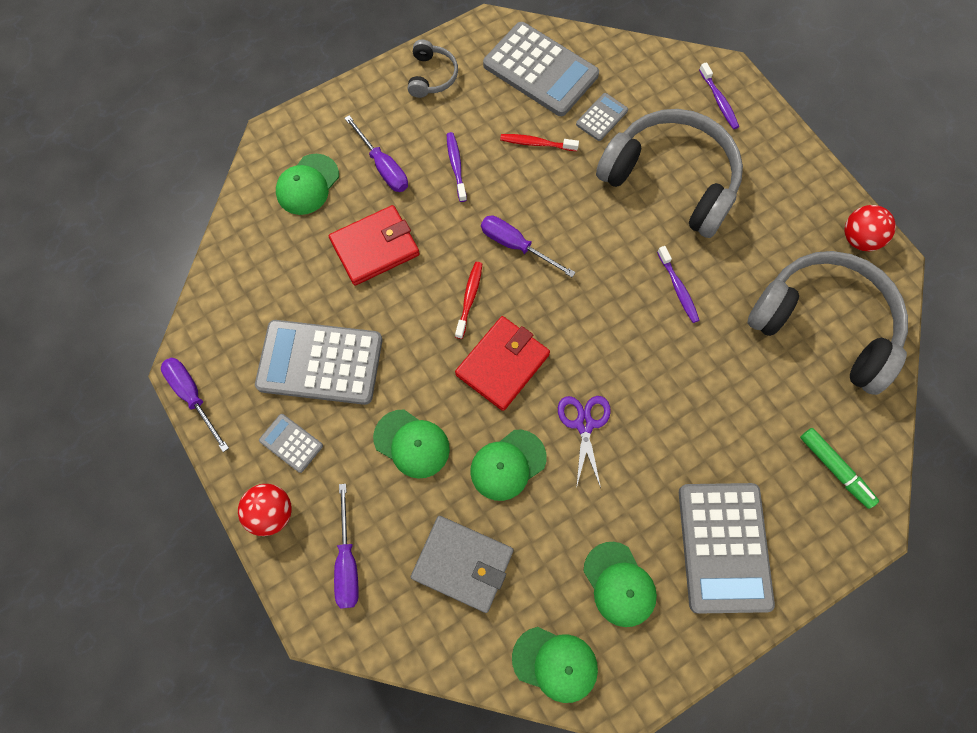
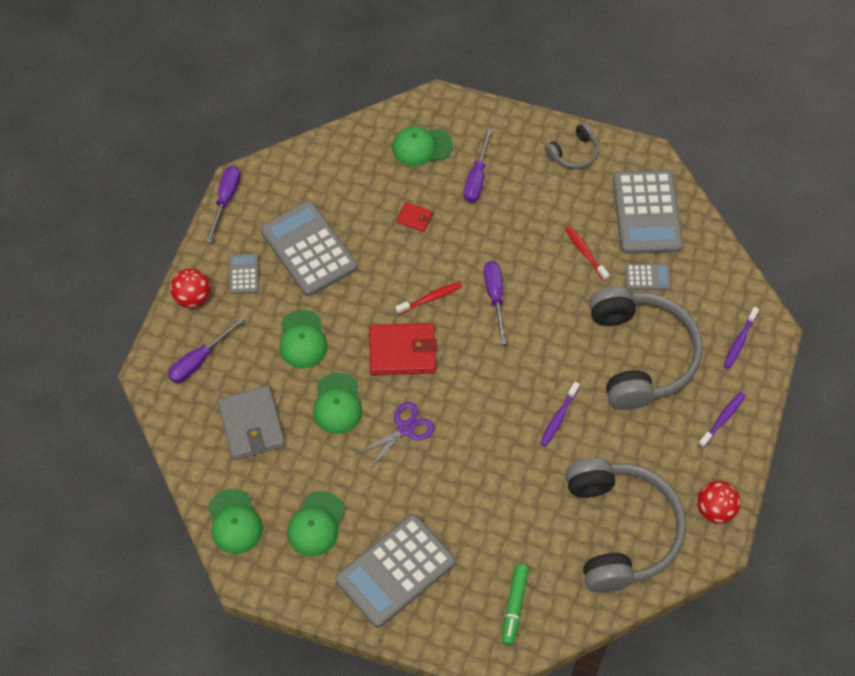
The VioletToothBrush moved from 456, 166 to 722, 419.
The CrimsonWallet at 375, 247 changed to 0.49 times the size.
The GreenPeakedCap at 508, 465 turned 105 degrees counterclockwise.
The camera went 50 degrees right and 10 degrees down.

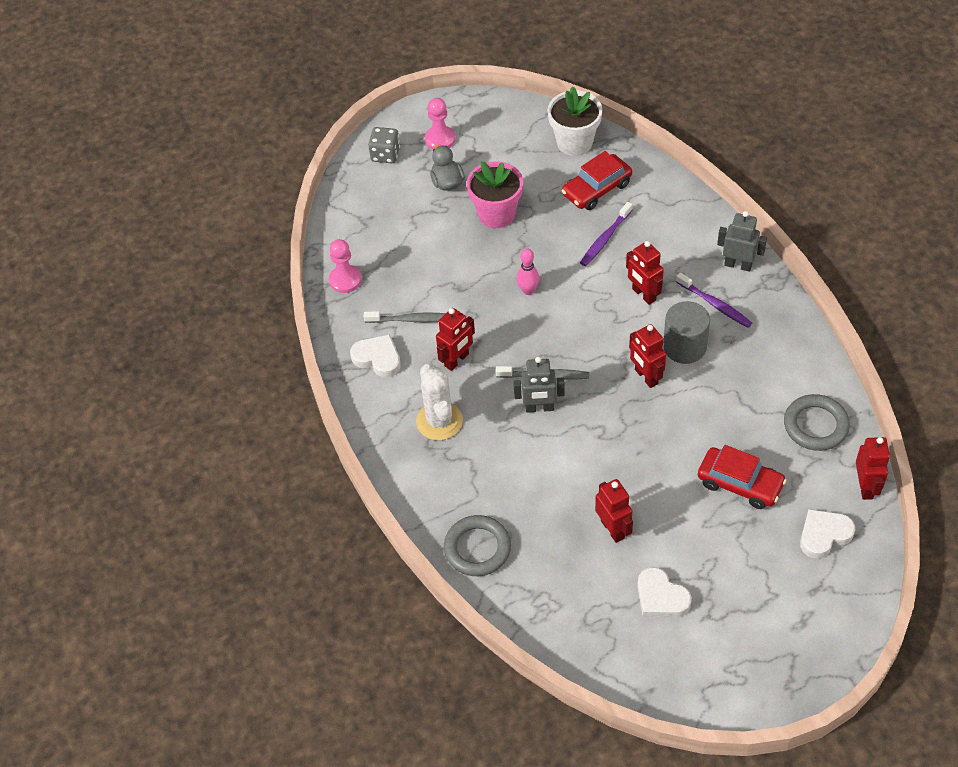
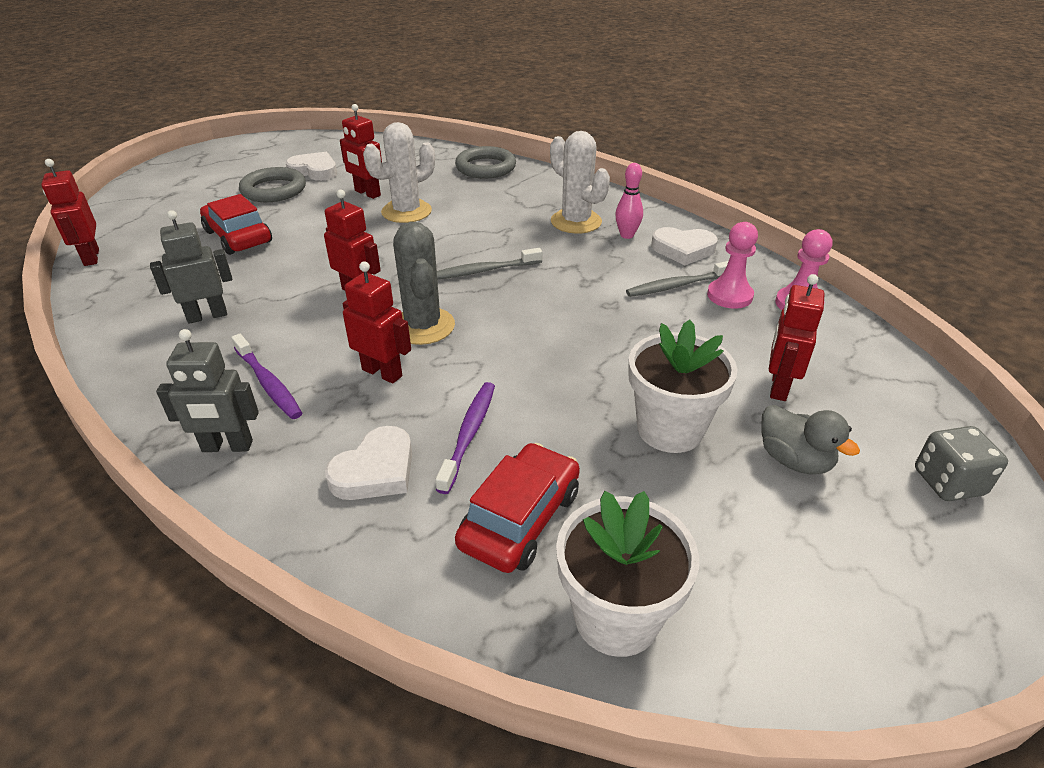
The RosyChessPawn moved from 440, 139 to 729, 296.
The RosyFlowerPot at 496, 214 became the PureWhiteFlowerPot at 670, 429.
The RosySkittle moved from 528, 290 to 627, 235.
The VioletToothBrush at 715, 304 turned 150 degrees counterclockwise.
The GrayCylinderShape at 684, 346 disappeared.
The CrimsonRobotFigure moved from 457, 360 to 778, 387.
The GrayRobotFigure moved from 539, 408 to 207, 316.
The GrayHoop moved from 815, 425 to 274, 190.
The CrimsonToyCar at 740, 483 turned 45 degrees clockwise.
The PureWhiteHeart moved from 824, 535 to 375, 471.
The PureWhiteCactus at 406, 212 appeared.
The GrayCactus at 423, 326 appeared.
The camera went 155 degrees right and 15 degrees down.

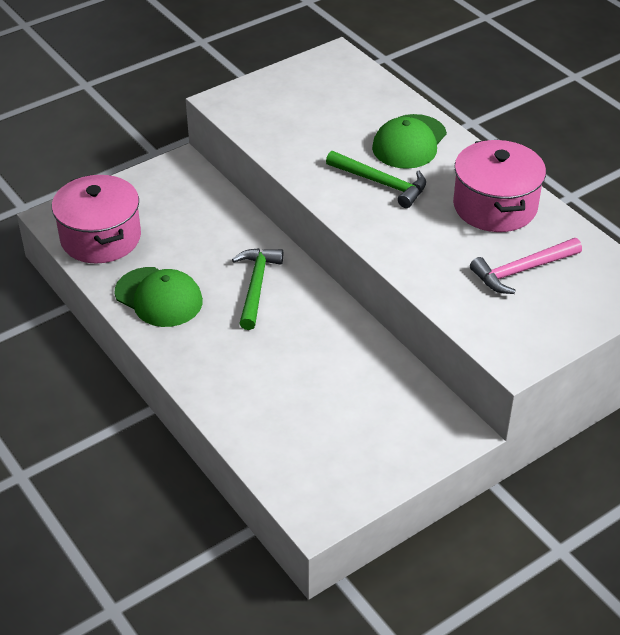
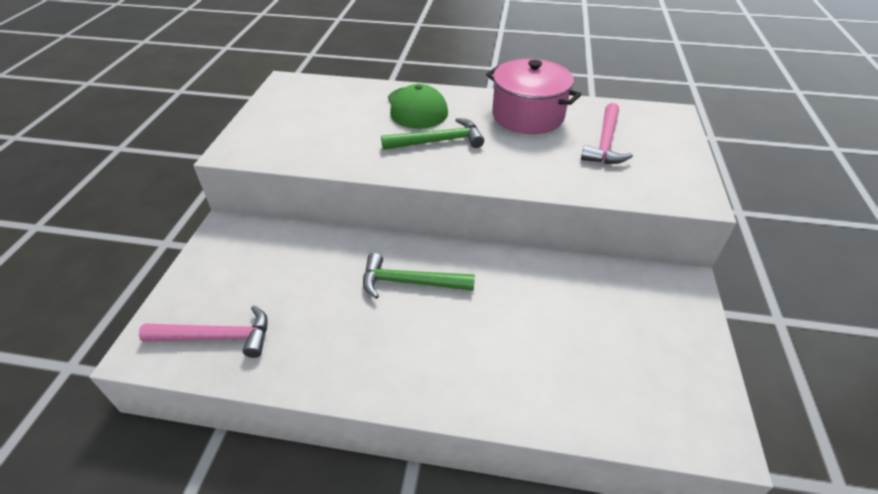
The RosyPot at 101, 238 was replaced by the RosyClawHammer at 217, 337.
The GreenClawHammer at 256, 286 turned 45 degrees counterclockwise.
The GreenPeakedCap at 159, 297 disappeared.
The camera went 45 degrees left and 0 degrees up.

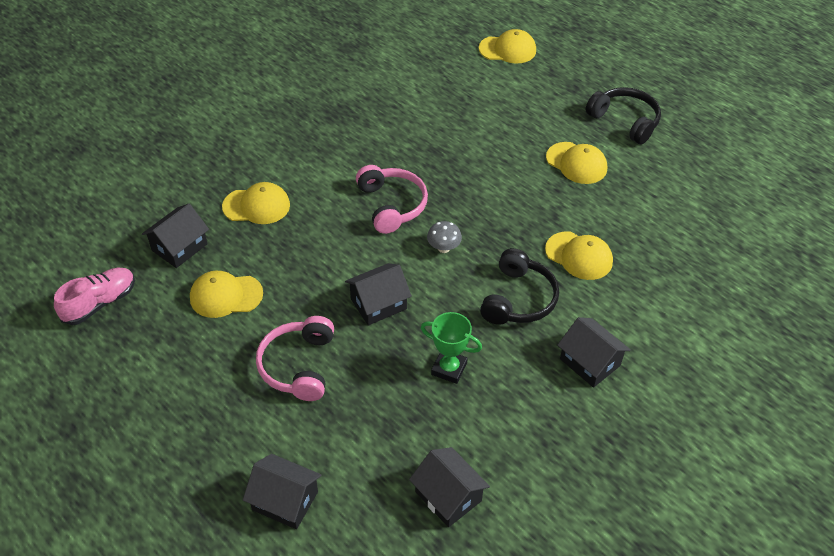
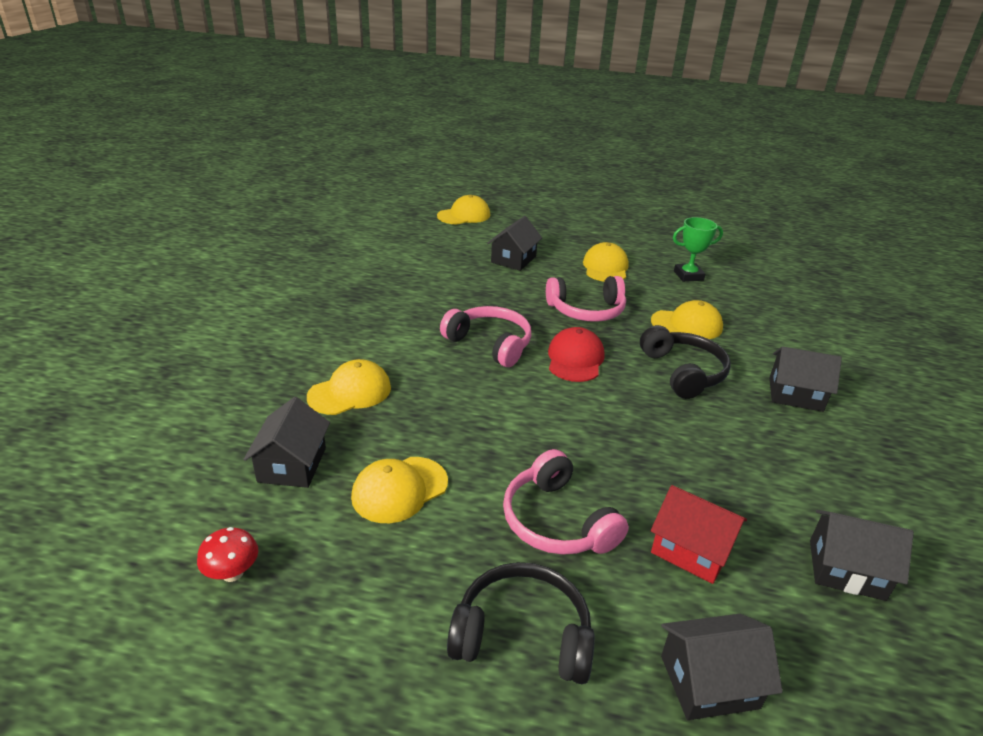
The EbonyHeadphones moved from 625, 121 to 522, 634.
The BrightYellowPeakedCap at 576, 163 turned 90 degrees counterclockwise.
The GrayMushroom at 443, 248 was replaced by the CrimsonPeakedCap at 575, 359.
The EbonyHouse moved from 378, 304 to 513, 259.
The RosyShoe at 100, 303 was replaced by the CrimsonMushroom at 232, 573.
The GreenTrophy moved from 449, 369 to 688, 276.
The RosyHeadphones at 586, 311 appeared.
The CrimsonHouse at 691, 549 appeared.
The camera went 35 degrees left and 15 degrees down.

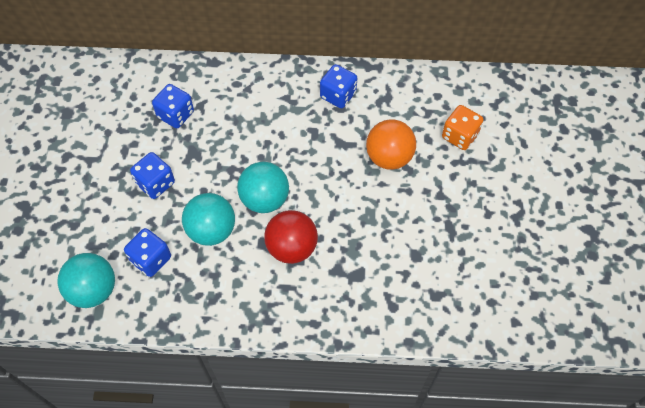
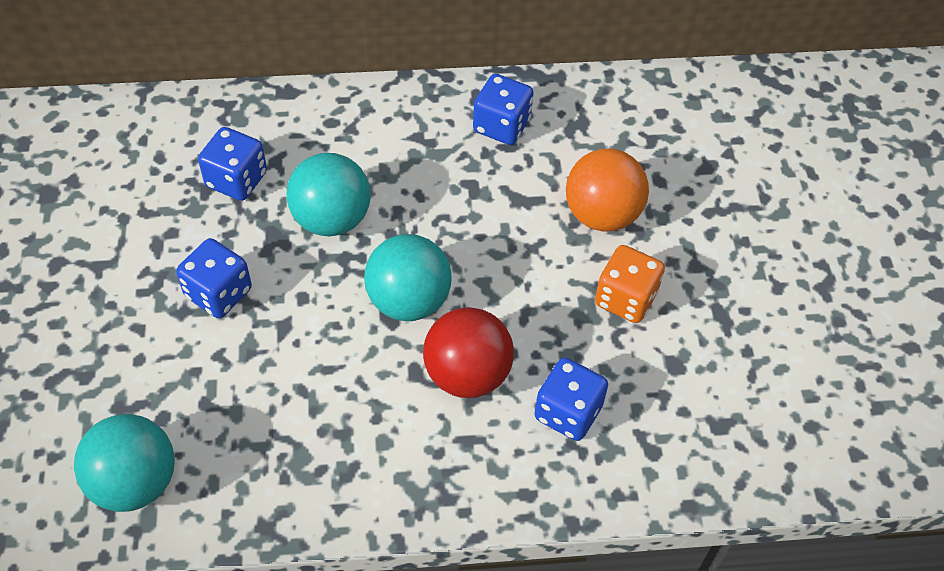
The BrightOrangeGameDie moved from 459, 136 to 625, 298.
The TealPlayBall moved from 211, 230 to 331, 219.
The BlueGameDie moved from 151, 259 to 568, 412.
The camera went 10 degrees left and 5 degrees down.

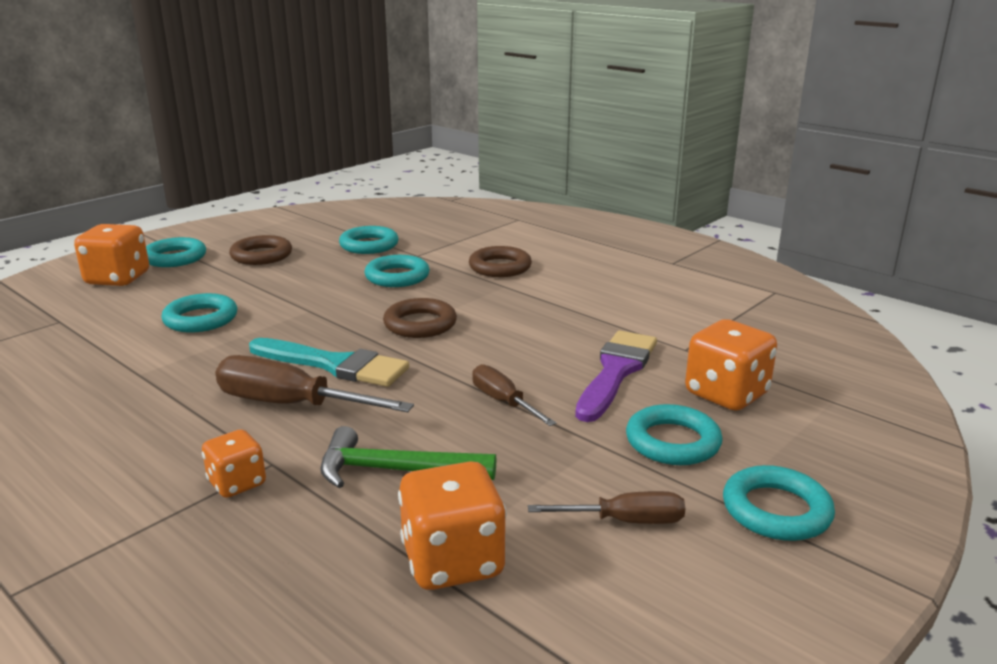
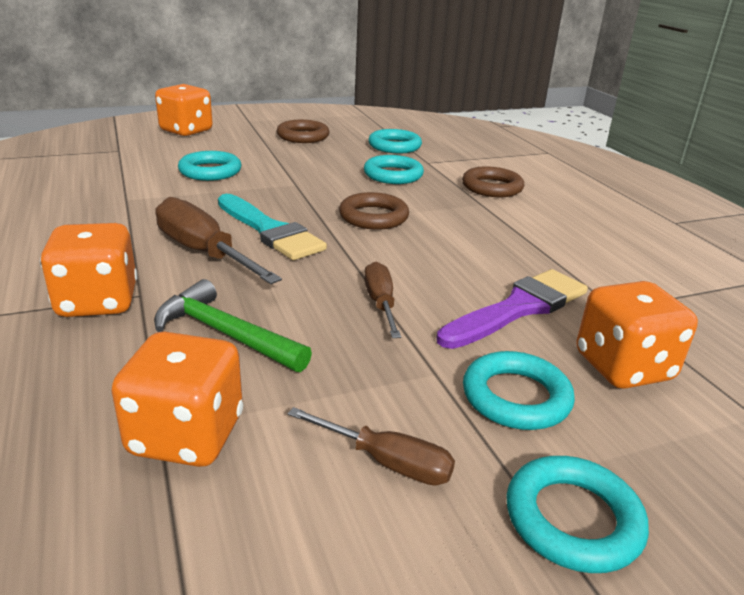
The TealHoop at 175, 258 disappeared.
The BrightOrangeGameDie at 237, 483 changed to 1.66 times the size.
The camera went 25 degrees right and 5 degrees up.

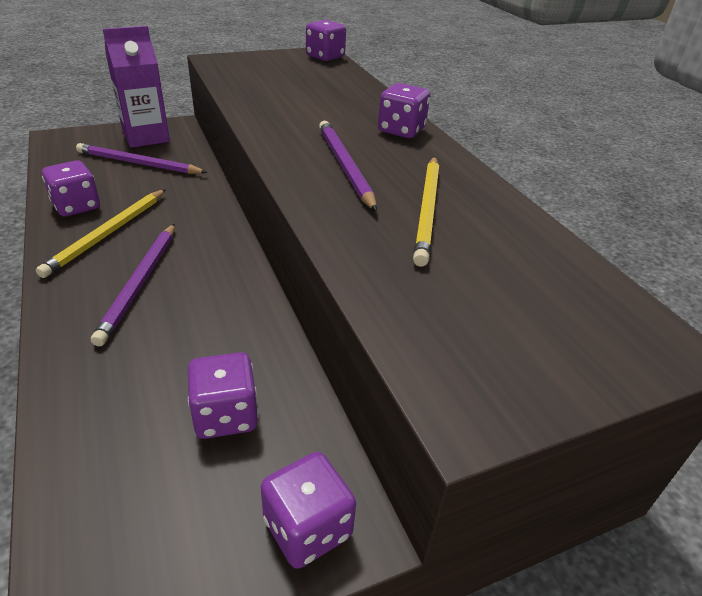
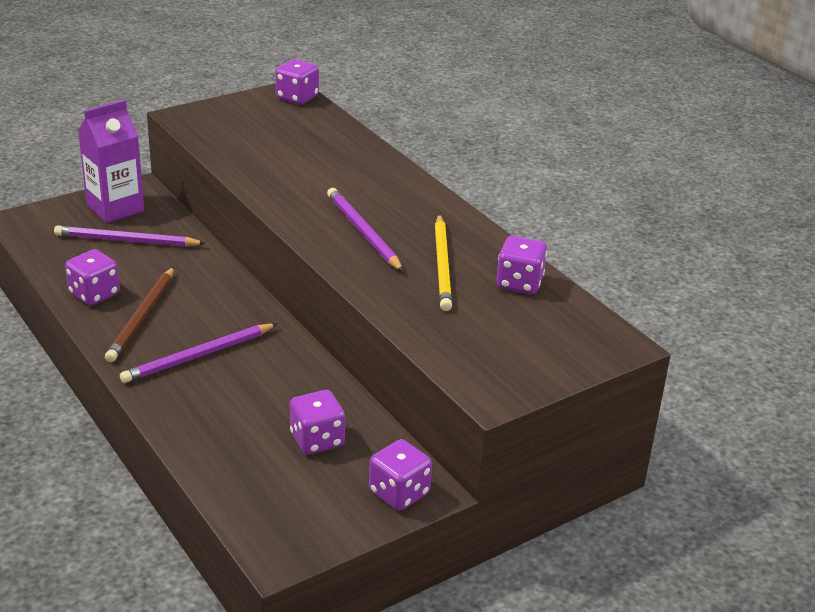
The VioletGameDie moved from 401, 130 to 519, 283.
The BrightYellowPencil at 108, 234 became the BrownPencil at 142, 317.
The VioletPencil at 140, 283 turned 60 degrees clockwise.
The camera went 10 degrees left and 5 degrees down.

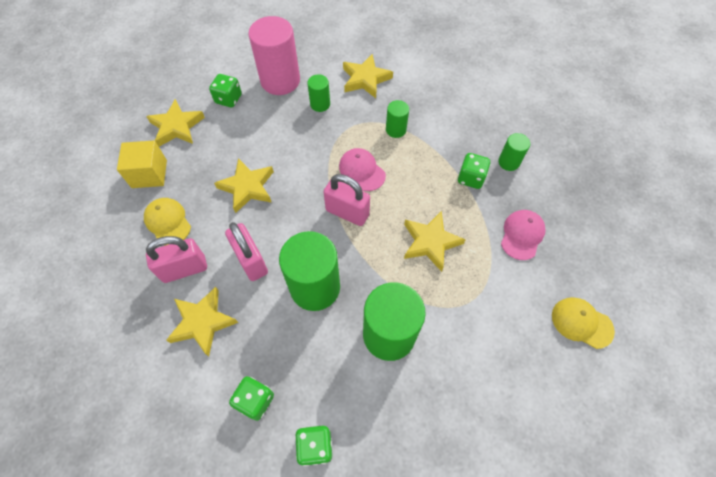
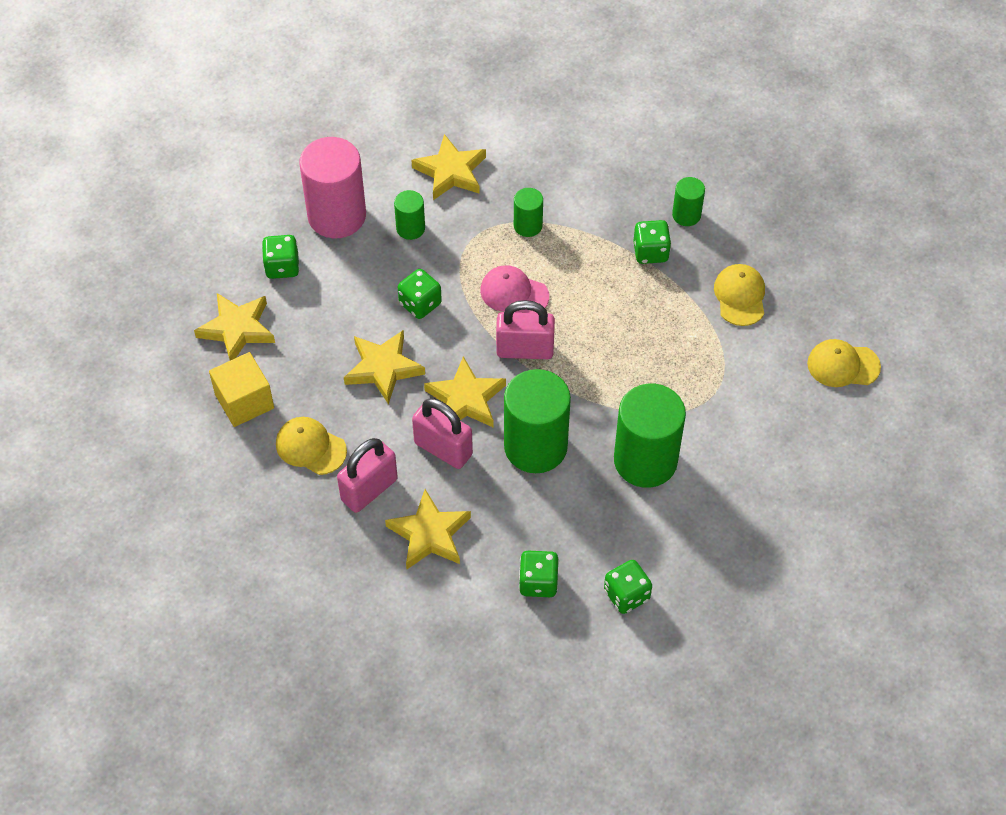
The RosyPeakedCap at 522, 235 became the BrightYellowPeakedCap at 740, 296.
The BrightYellowFivePointedStar moved from 430, 242 to 465, 399.
The GreenGameDie at 420, 304 appeared.
The camera went 25 degrees left and 5 degrees down.

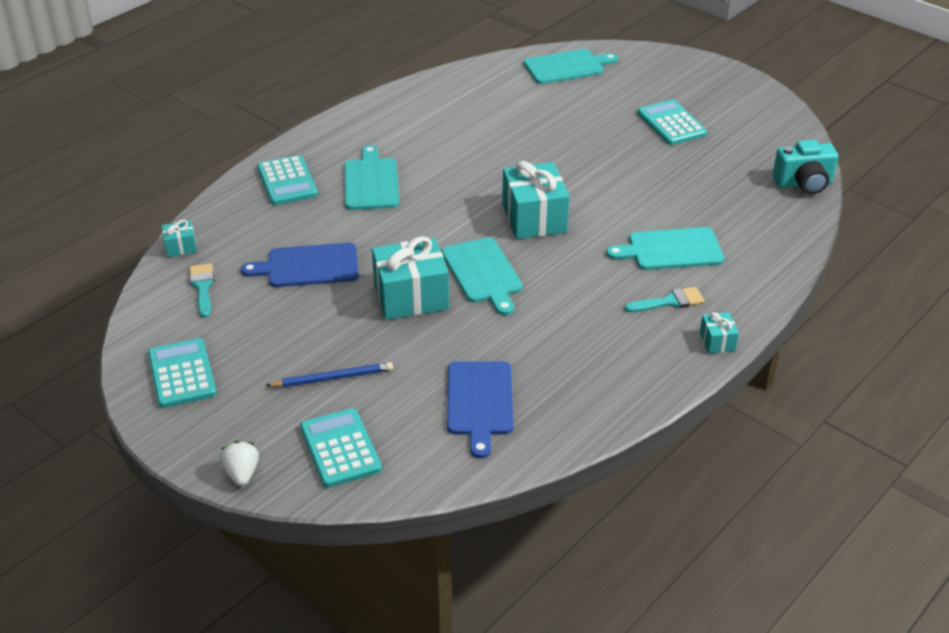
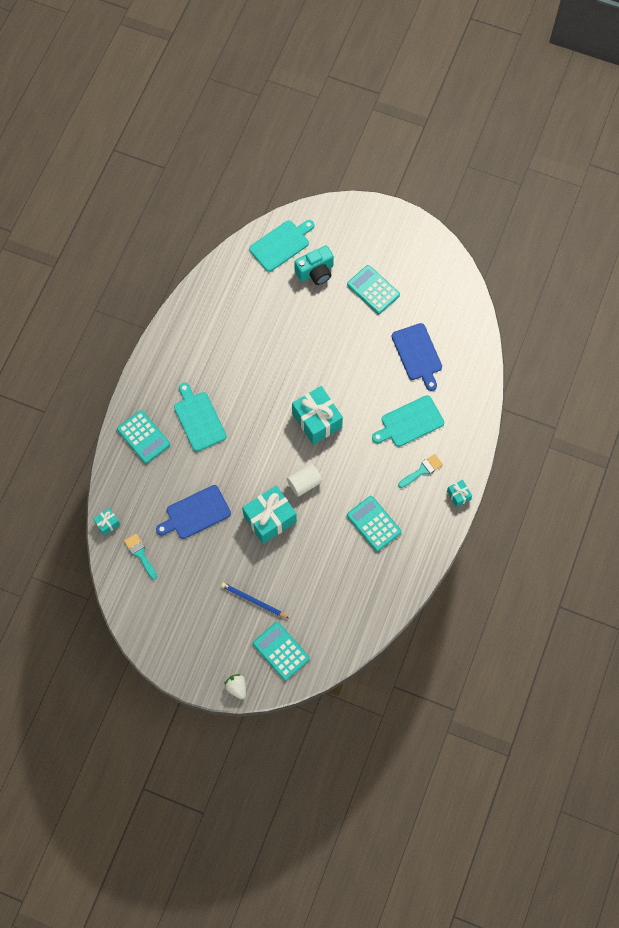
The TealPhotoCamera moved from 804, 184 to 315, 272.
The TealCuttingBoard at 483, 273 was replaced by the PureWhiteCylinderShape at 304, 483.
The TealCalculator moved from 182, 374 to 374, 523.
The BlueCuttingBoard moved from 479, 402 to 417, 354.
The BluePencil at 333, 378 turned 120 degrees counterclockwise.
The camera went 20 degrees left and 30 degrees up.

